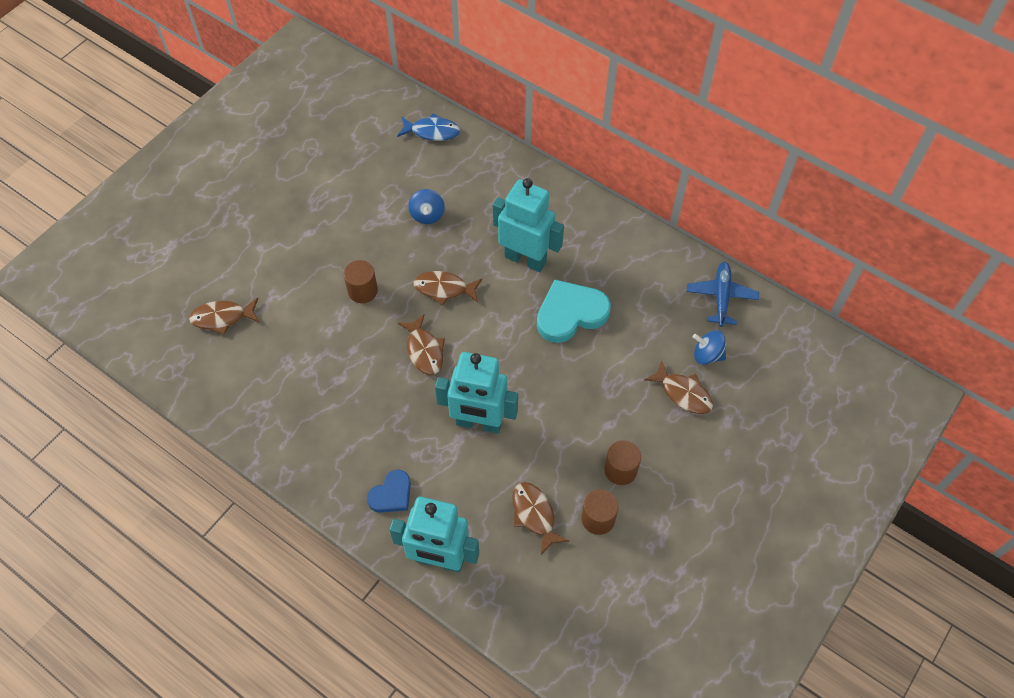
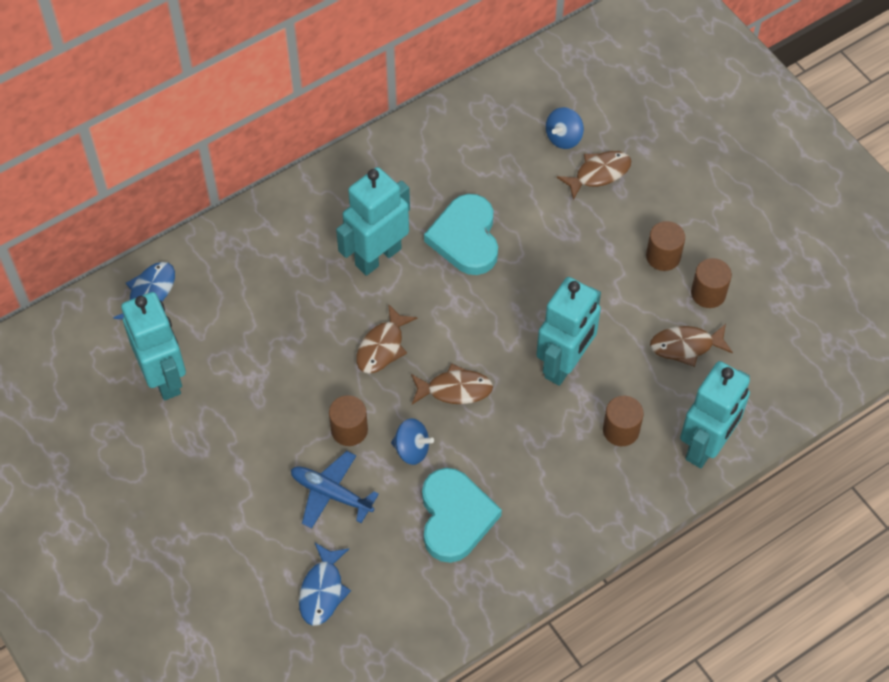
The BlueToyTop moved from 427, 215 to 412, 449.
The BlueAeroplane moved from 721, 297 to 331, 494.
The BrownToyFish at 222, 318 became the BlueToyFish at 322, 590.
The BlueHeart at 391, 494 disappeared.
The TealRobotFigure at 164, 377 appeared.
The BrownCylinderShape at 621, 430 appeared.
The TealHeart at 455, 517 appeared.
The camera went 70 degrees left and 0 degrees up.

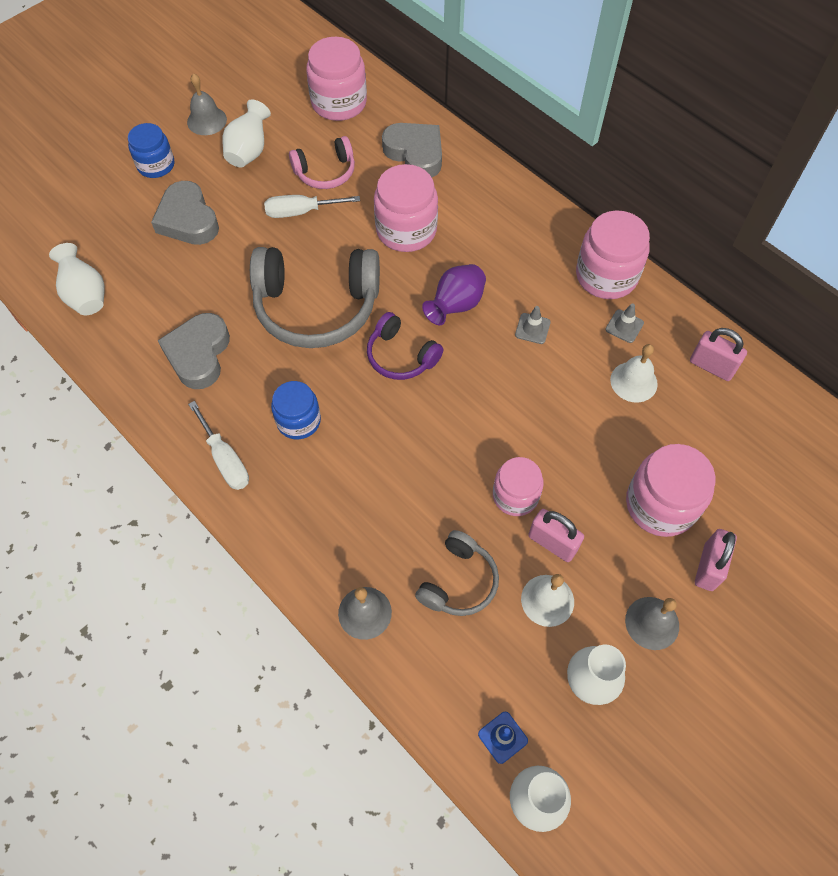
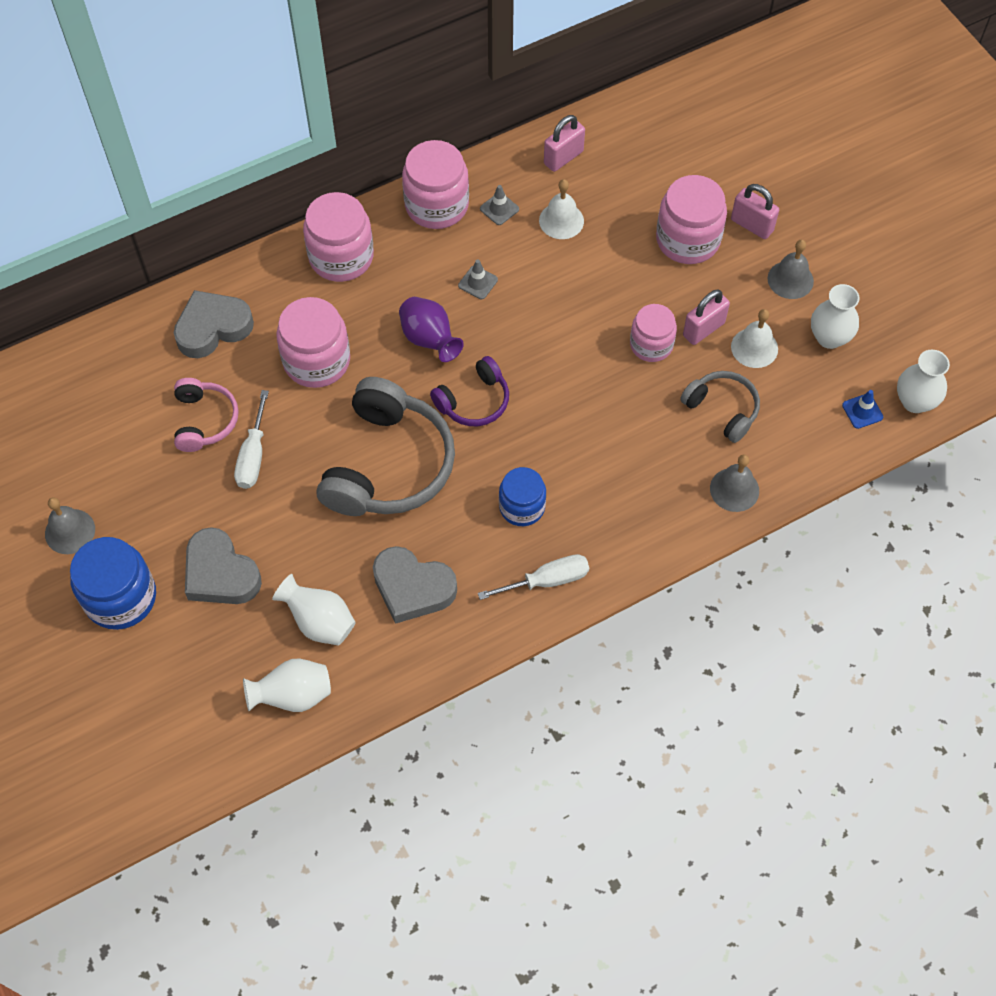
The RosyJar moved from 339, 103 to 341, 257.
The PureWhiteTallVase moved from 249, 151 to 319, 622.
The BlueJar at 156, 165 changed to 1.54 times the size.
The GrayHeart at 188, 219 turned 60 degrees clockwise.
The camera went 75 degrees left and 0 degrees up.

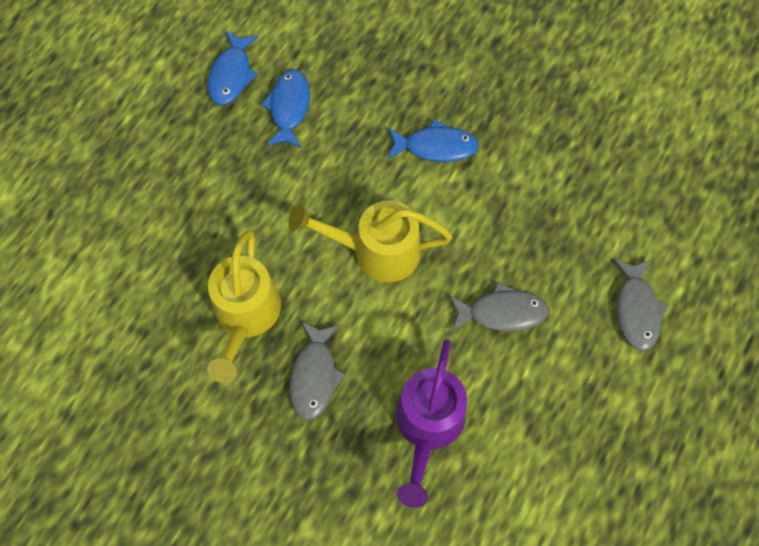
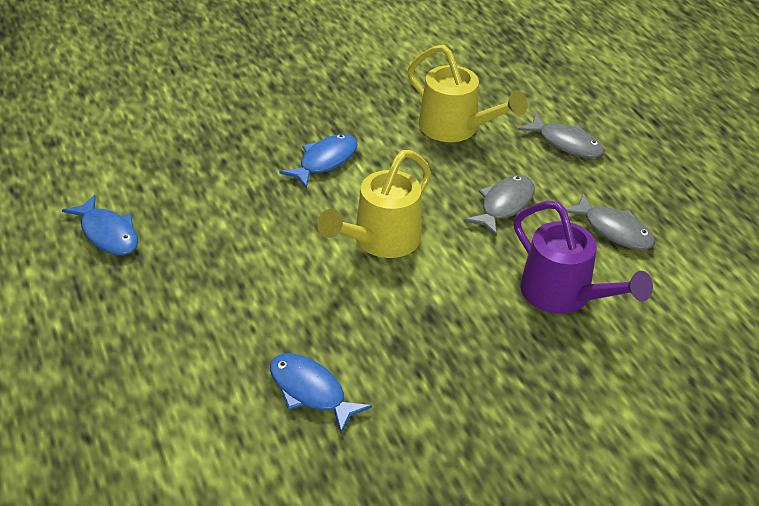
The BlueToyFish moved from 289, 108 to 310, 391.
The BrightYellowWateringCan moved from 245, 317 to 456, 129.
The GrayToyFish moved from 314, 376 to 613, 230.
The camera went 55 degrees left and 25 degrees down.

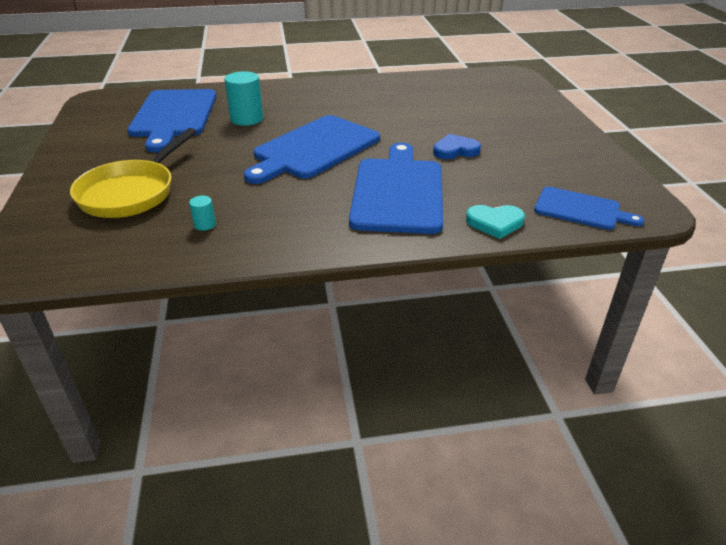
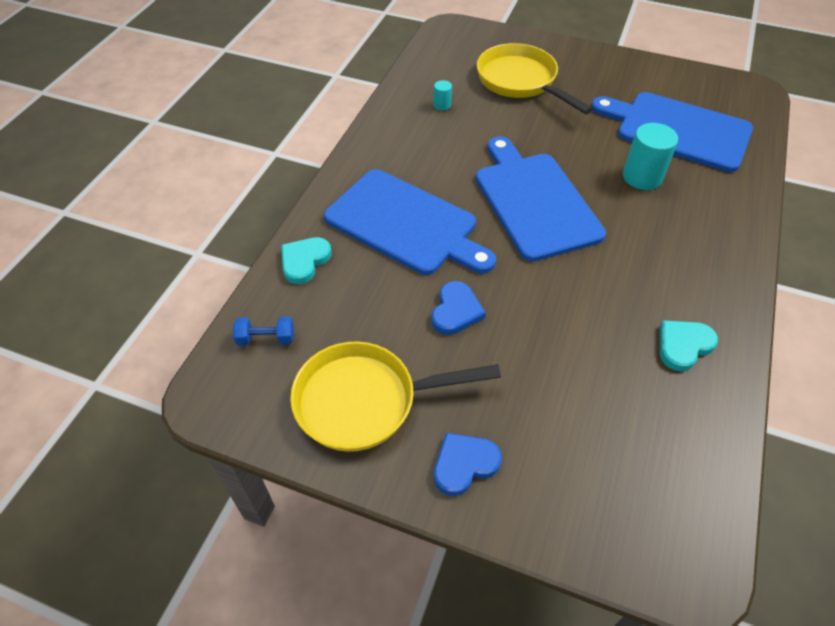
The BlueCuttingBoard at 581, 209 was replaced by the BlueDumbbell at 266, 338.
The TealHeart at 683, 345 appeared.
The BrightYellowFryingPan at 365, 401 appeared.
The BlueHeart at 464, 464 appeared.
The camera went 120 degrees right and 15 degrees up.

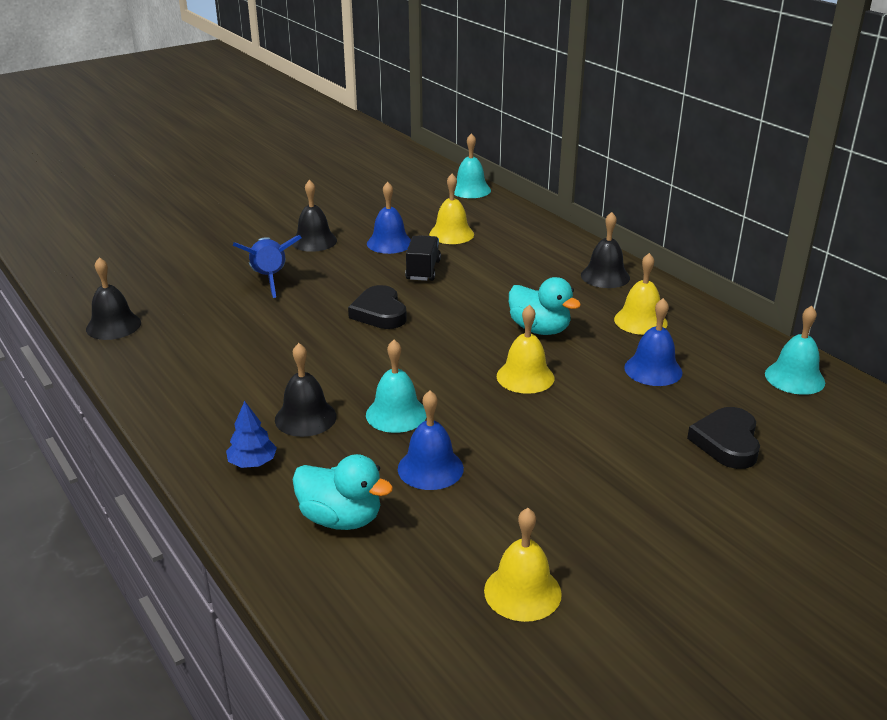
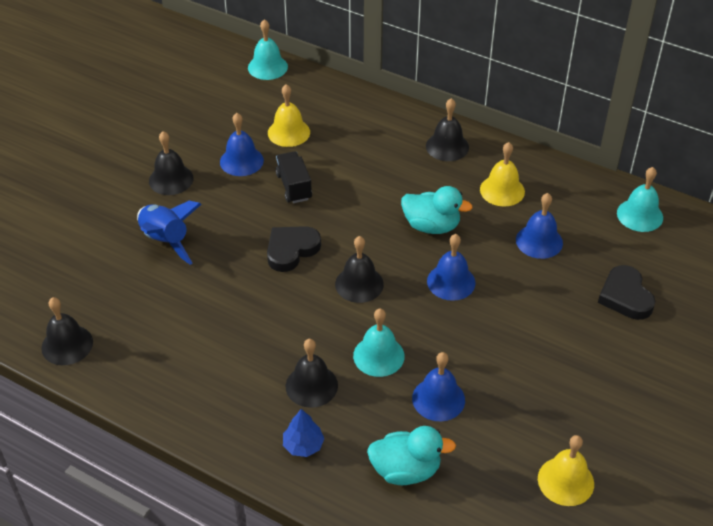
The EbonyHeart at 379, 313 turned 90 degrees clockwise.
The BrightYellowBell at 525, 377 became the BlueBell at 451, 282.
The EbonyBell at 359, 284 appeared.
The camera went 25 degrees left and 15 degrees up.

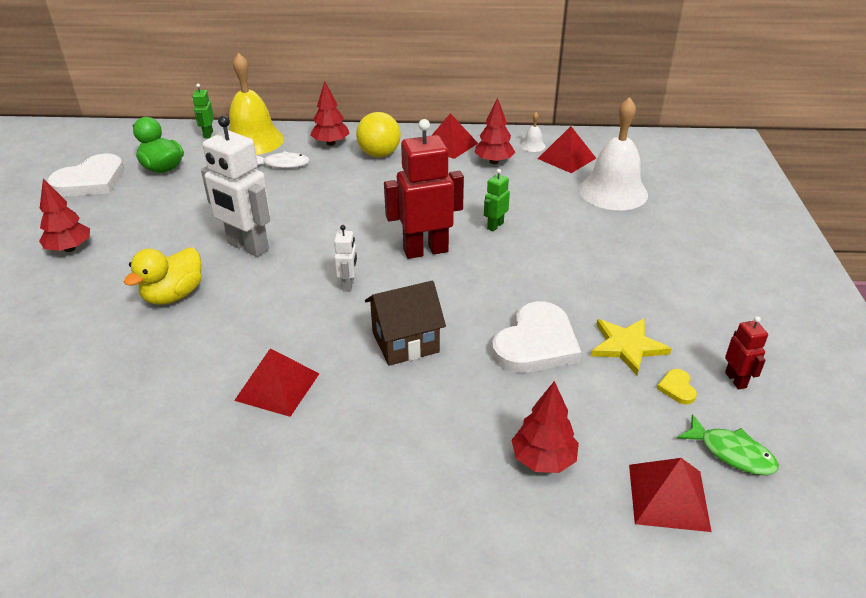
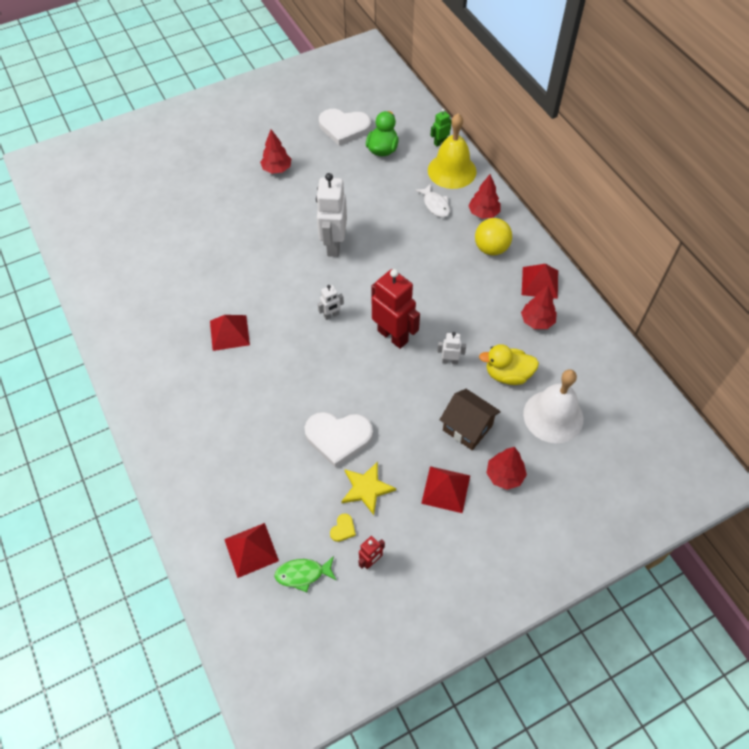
The PureWhiteBell at 533, 146 disappeared.
The CrimsonPyramid moved from 567, 158 to 446, 489.
The GreenRobotFigure at 495, 226 became the PureWhiteRobotFigure at 450, 361.
The BrightYellowRubberDuck moved from 174, 295 to 507, 374.
The BrownHouse moved from 405, 342 to 467, 428.
The BrightYellowHeart at 677, 388 turned 150 degrees clockwise.
The CrimsonFirTree moved from 543, 459 to 504, 475.
The GreenToyFish at 732, 453 turned 75 degrees clockwise.
The camera went 60 degrees right and 20 degrees up.

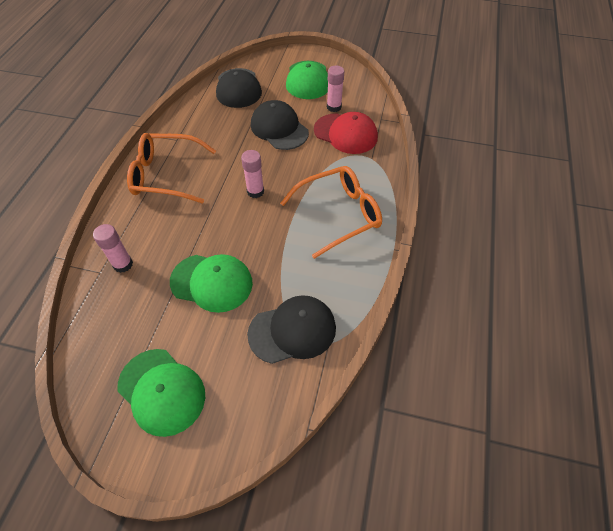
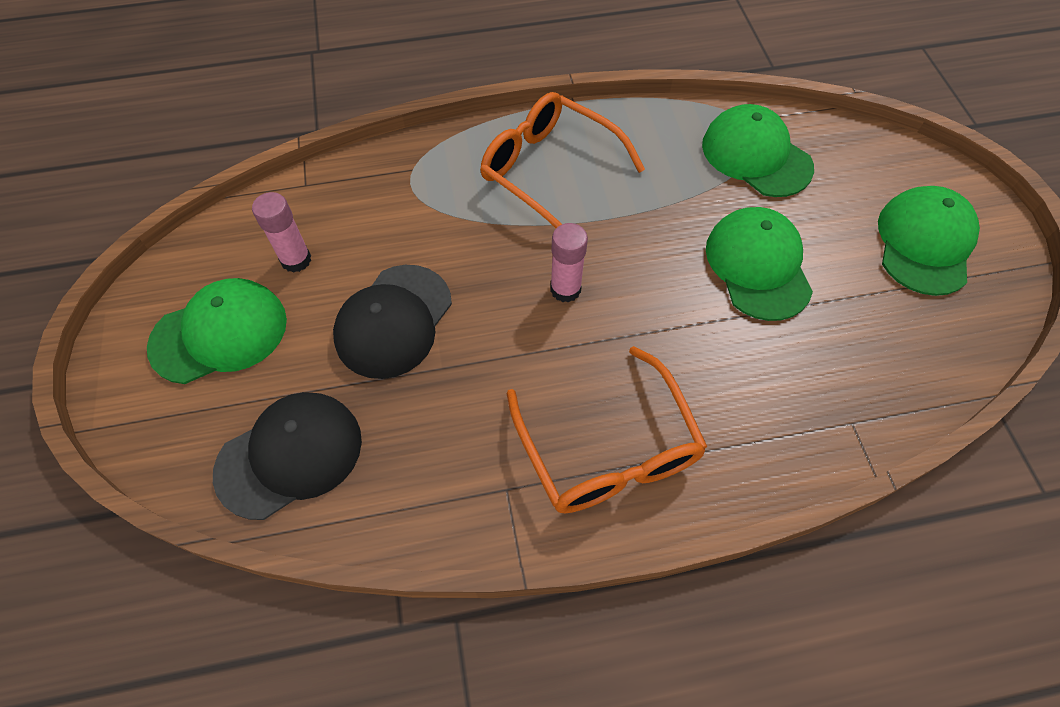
The CrimsonPeakedCap at 345, 133 disappeared.
The RosyGlueStick at 123, 264 disappeared.
The EbonyPeakedCap at 292, 330 became the GreenPeakedCap at 756, 156.
The camera went 115 degrees left and 5 degrees up.

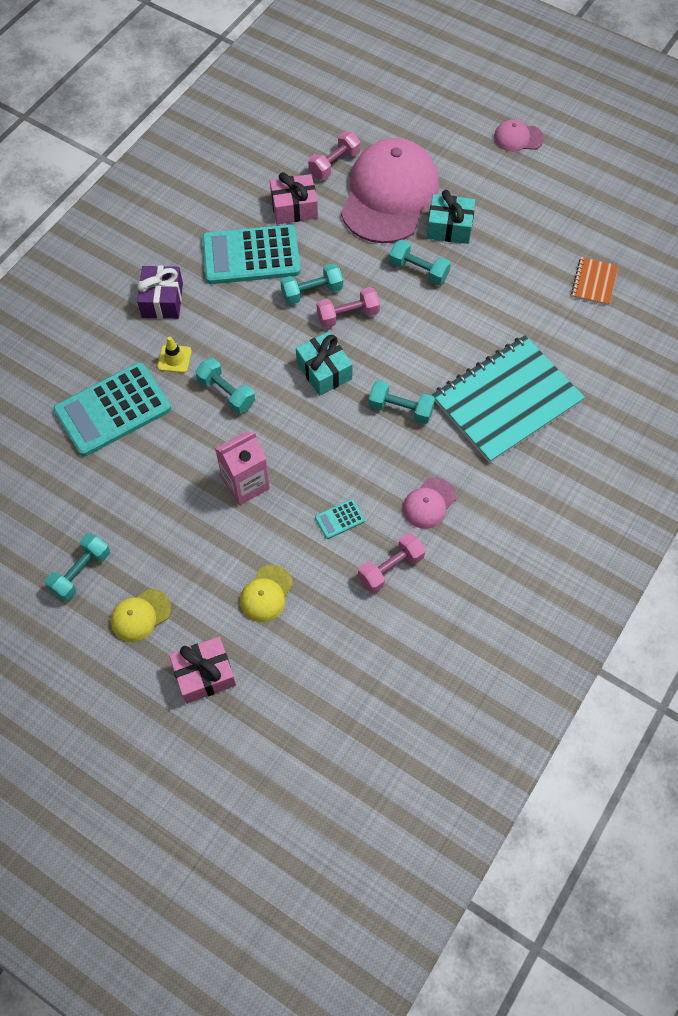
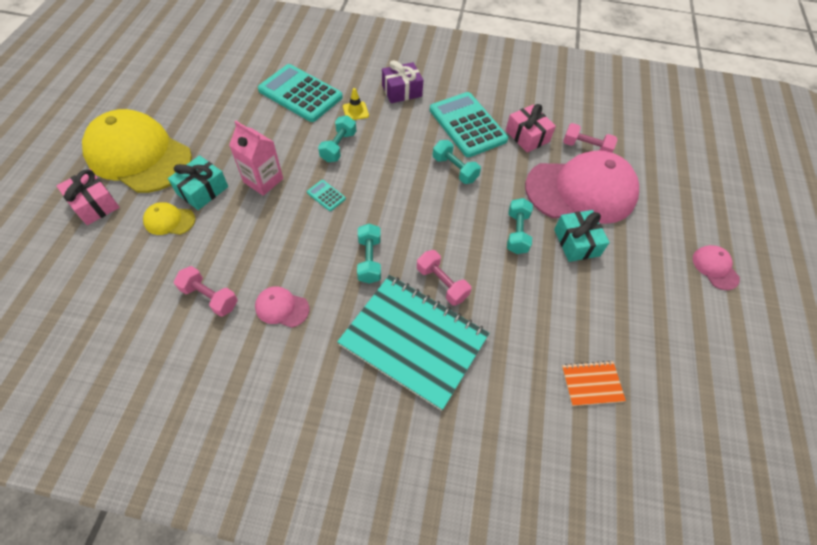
The RosyDumbbell moved from 348, 315 to 442, 283.
The TealGift moved from 324, 371 to 202, 190.
The TealCalculator moved from 340, 519 to 326, 195.
The TealDumbbell at 81, 572 disappeared.
The BrightYellowPeakedCap at 140, 615 changed to 2.41 times the size.
The camera went 65 degrees right and 5 degrees down.

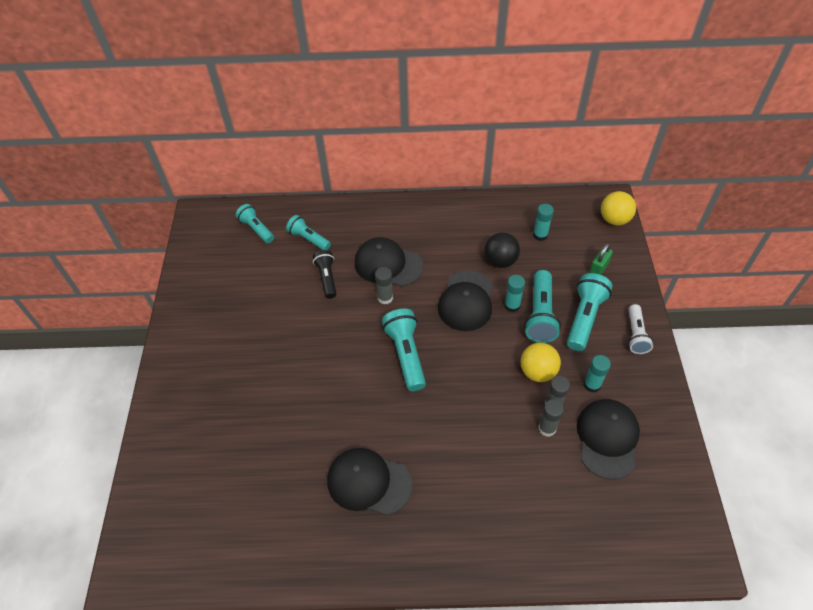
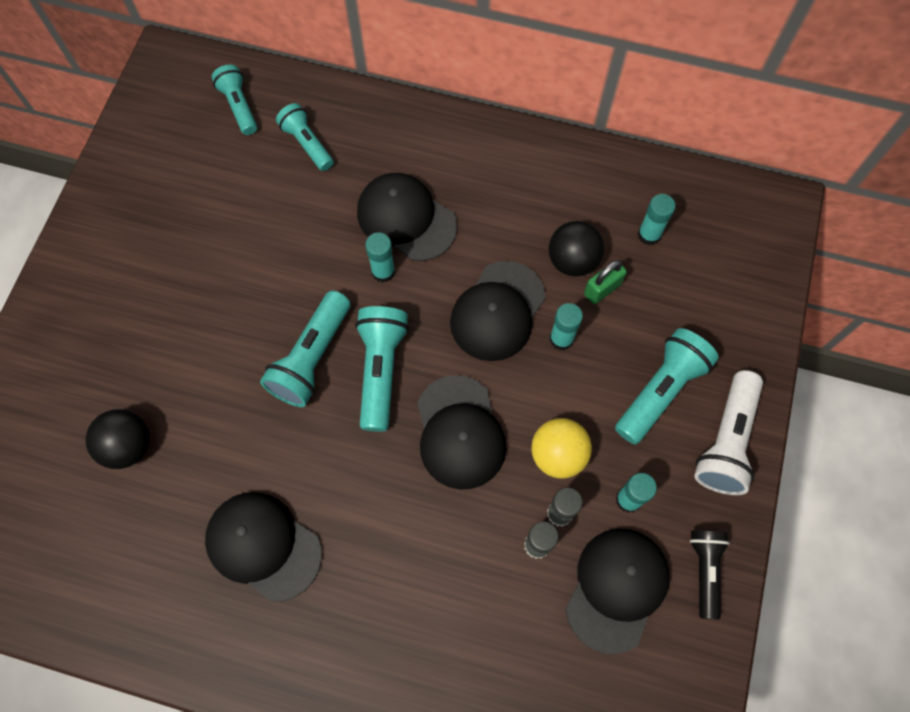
The BrightYellowPlayBall at 614, 219 disappeared.
The GreenLock moved from 598, 269 to 602, 289.
The EbonyTorch moved from 327, 278 to 705, 570.
The GrayGlueStick at 385, 298 became the TealGlueStick at 383, 272.
The TealTorch moved from 540, 315 to 311, 358.
The PureWhiteTorch at 635, 335 changed to 1.52 times the size.
The EbonyPeakedCap at 460, 432 appeared.
The EbonyPlayBall at 128, 446 appeared.
The camera went 15 degrees right and 15 degrees up.

